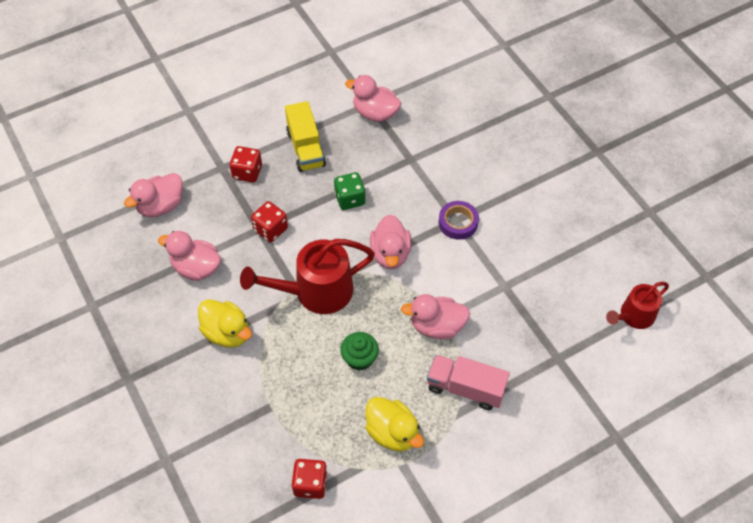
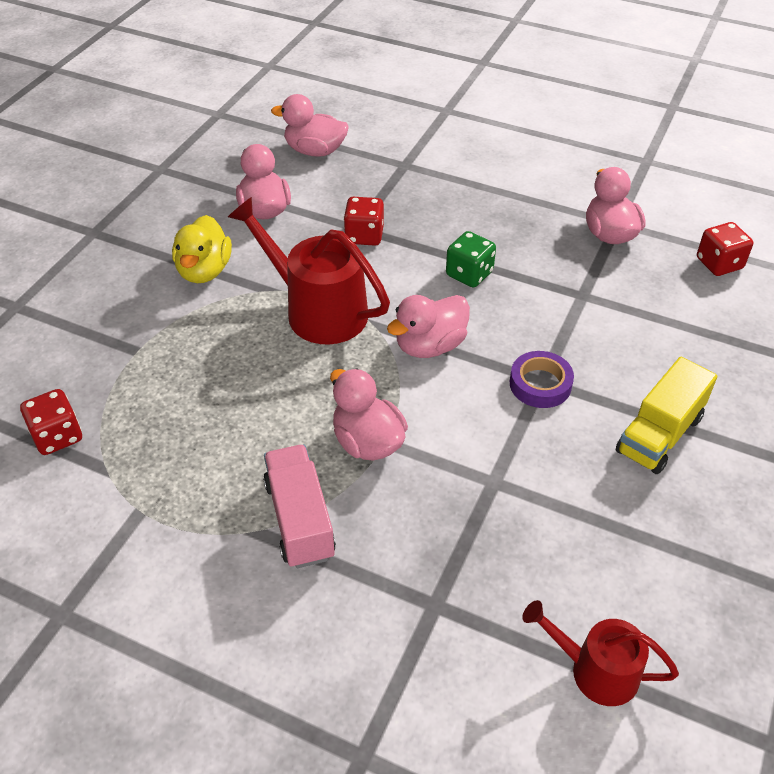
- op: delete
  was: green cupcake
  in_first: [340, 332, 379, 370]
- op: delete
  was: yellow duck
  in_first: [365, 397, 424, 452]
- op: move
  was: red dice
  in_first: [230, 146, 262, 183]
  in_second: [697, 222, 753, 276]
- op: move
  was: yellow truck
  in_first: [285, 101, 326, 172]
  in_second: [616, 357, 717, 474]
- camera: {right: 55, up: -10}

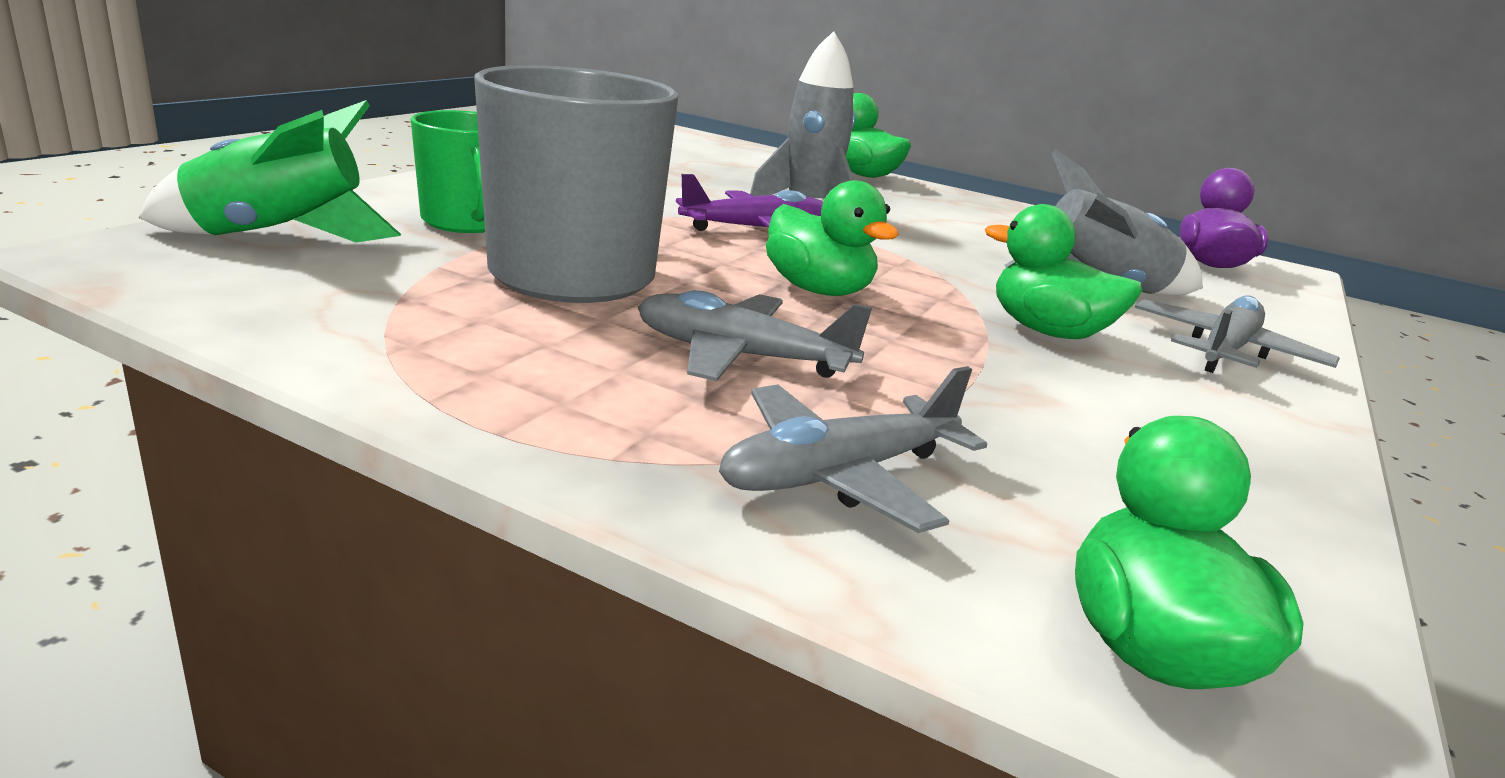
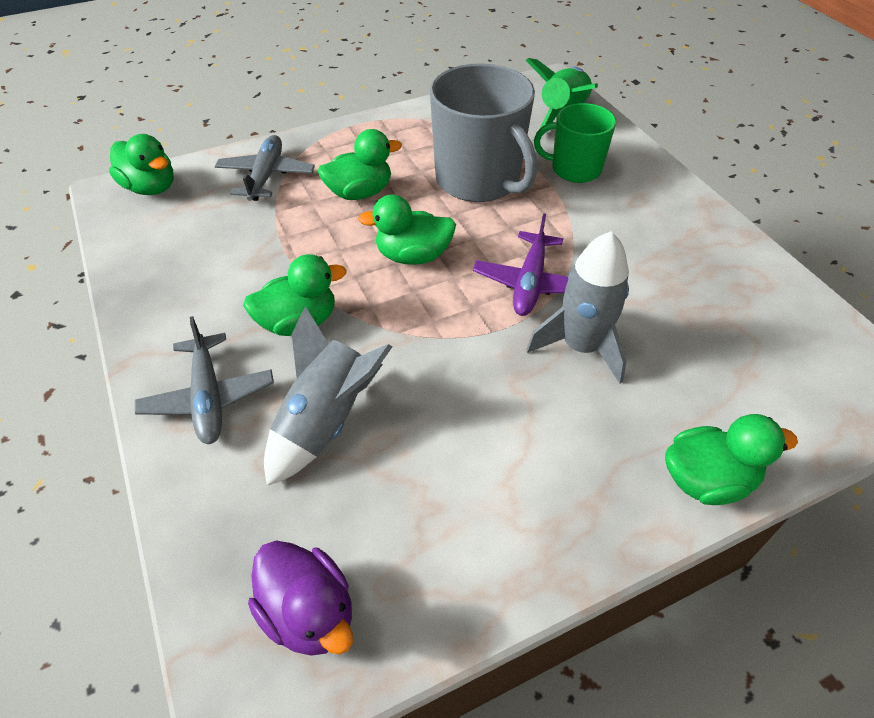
- op: replace
  was: grey plane
  now: green duck
  in_first: [638, 290, 872, 381]
  in_second: [318, 129, 402, 200]
- camera: {right: 130, up: 25}

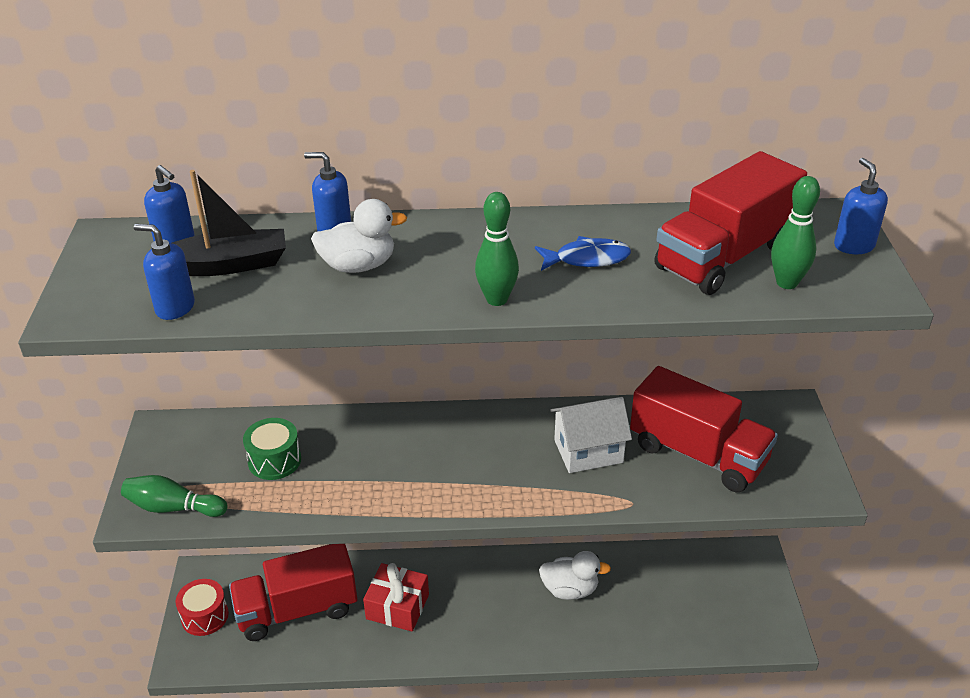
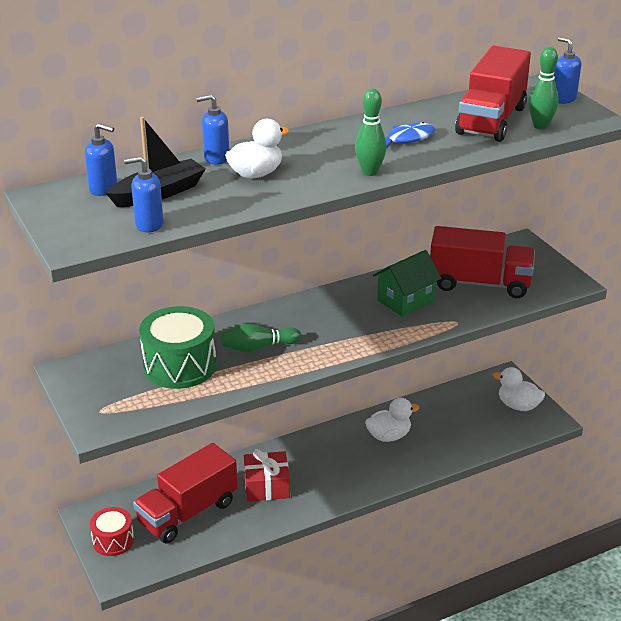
- op: insert
  now: white duck
  in_second: [493, 367, 545, 411]
- op: move
  was: green bowling pin
  in_first: [121, 475, 227, 517]
  in_second: [221, 324, 301, 352]
- op: recolor
  was: white house
  now: green house
  in_first: [551, 397, 632, 473]
  in_second: [373, 250, 441, 317]
- op: resize
  was: green drum
  in_first: [243, 418, 301, 480]
  in_second: [139, 306, 217, 389]
  ratio: 1.67
- camera: {right: -25, up: -5}

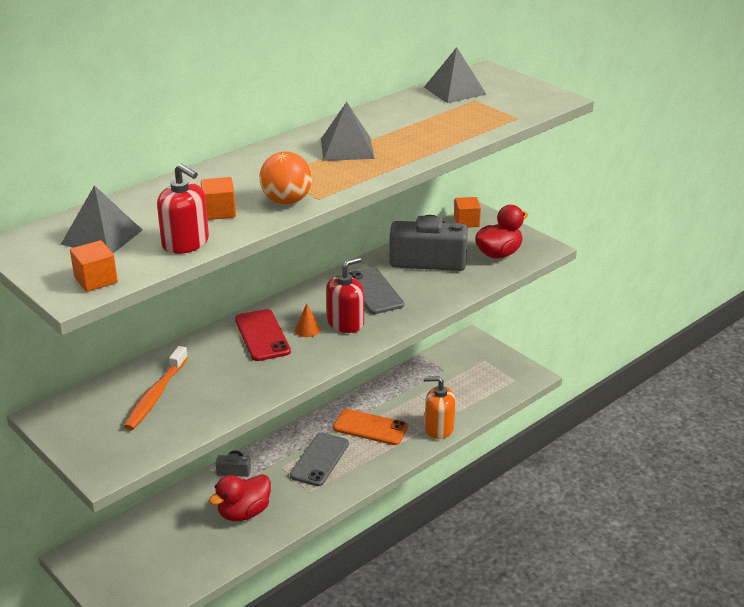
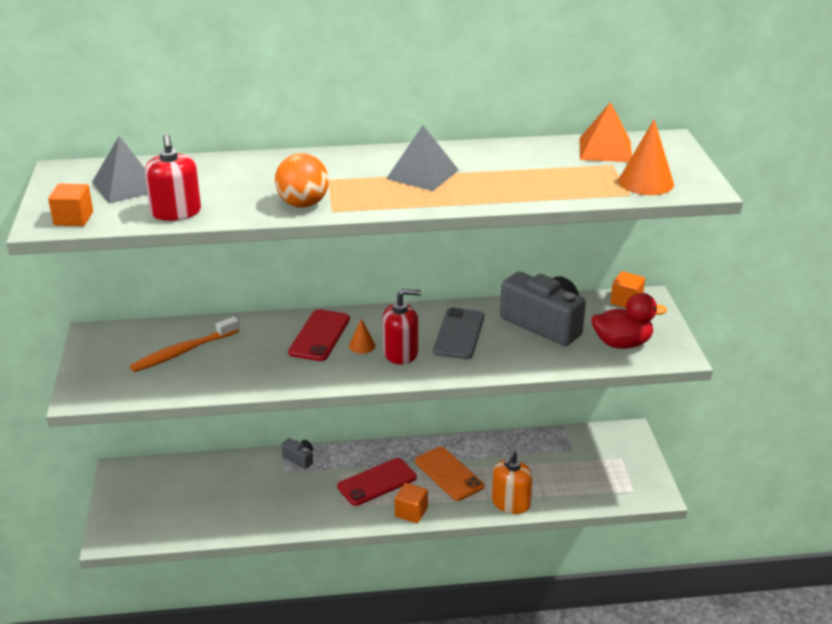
- op: delete
  was: red duck
  in_first: [208, 474, 271, 521]
- op: insert
  now: orange cone
  in_second: [619, 120, 674, 195]
- op: move
  was: orange cube
  in_first: [201, 177, 236, 220]
  in_second: [395, 483, 428, 523]
- op: recolor
  was: grey phone
  now: red phone
  in_first: [290, 432, 349, 486]
  in_second: [337, 458, 417, 506]
- op: recolor
  was: grey pyramid
  now: orange pyramid
  in_first: [424, 47, 487, 103]
  in_second: [580, 102, 632, 162]
- op: rotate
  was: orange soap dispenser
  in_first: [423, 376, 456, 439]
  in_second: [492, 451, 533, 514]
  clockwise: -105
- camera: {right: 35, up: 0}

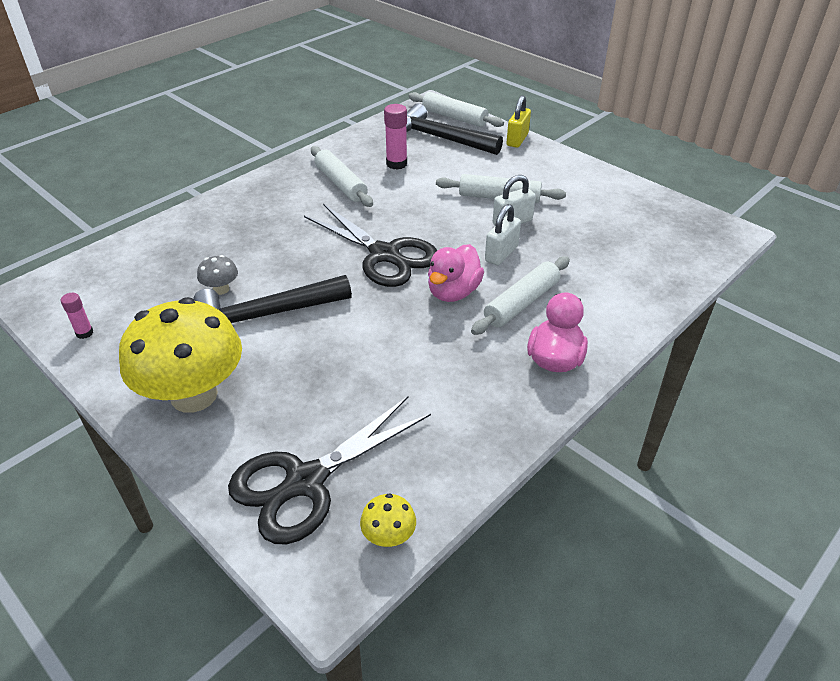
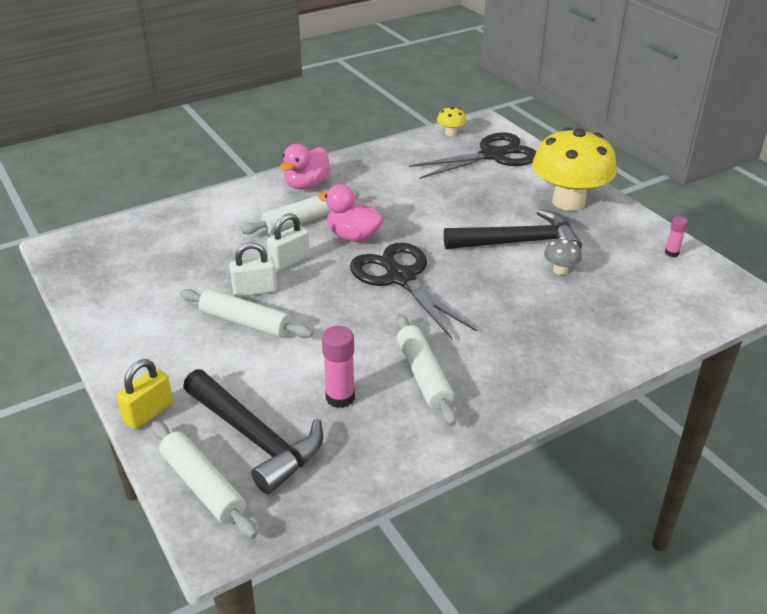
- op: rotate
  was: pink duck
  in_first: [428, 244, 484, 302]
  in_second: [318, 184, 384, 242]
  clockwise: -105
- camera: {right: -165, up: -5}

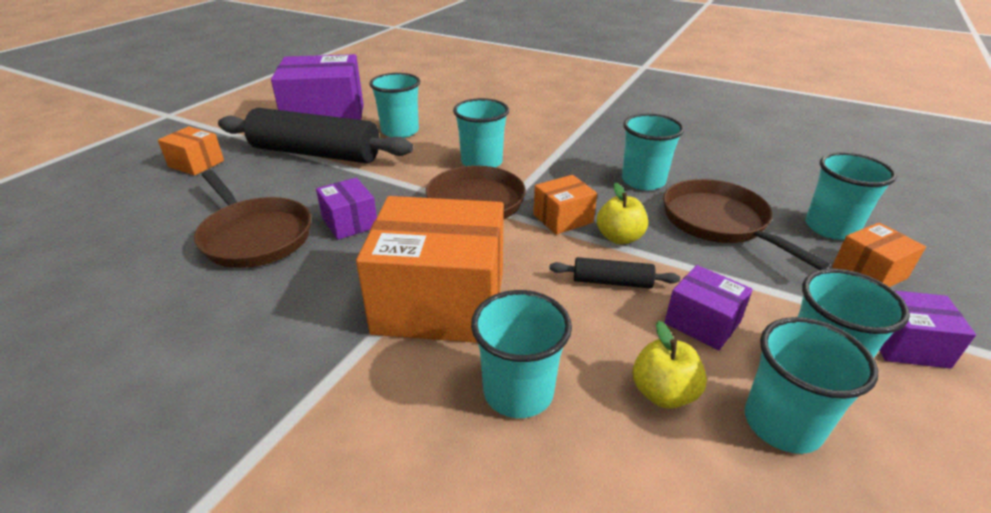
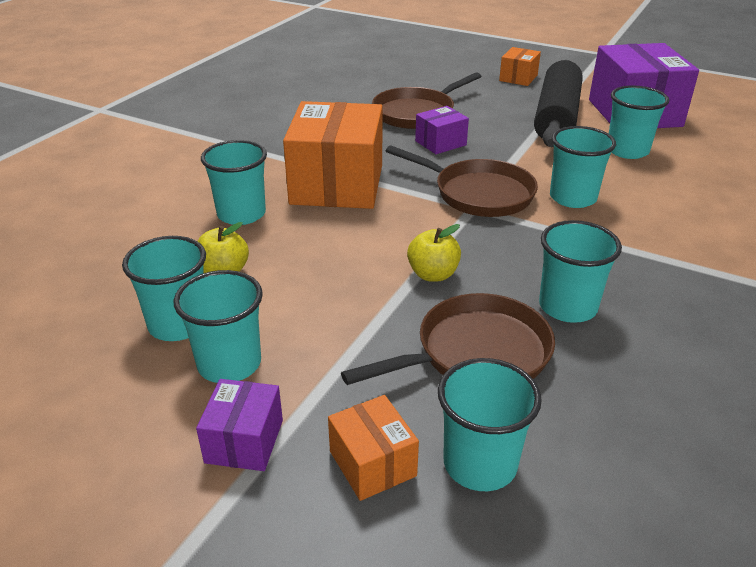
- op: delete
  was: orange box
  in_first: [533, 175, 597, 235]
- op: delete
  was: black rolling pin
  in_first: [549, 257, 680, 289]
- op: delete
  was: purple box
  in_first: [664, 265, 753, 350]
- camera: {right: 90, up: 0}

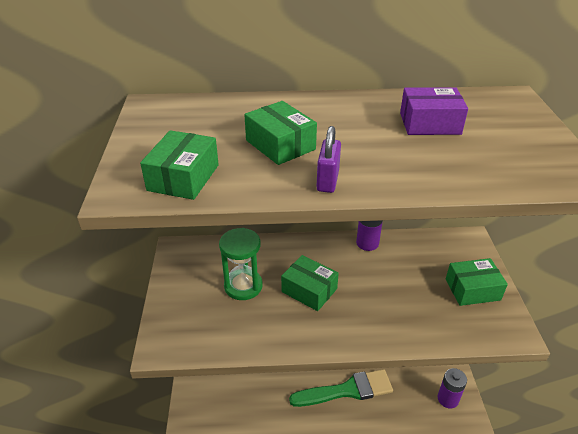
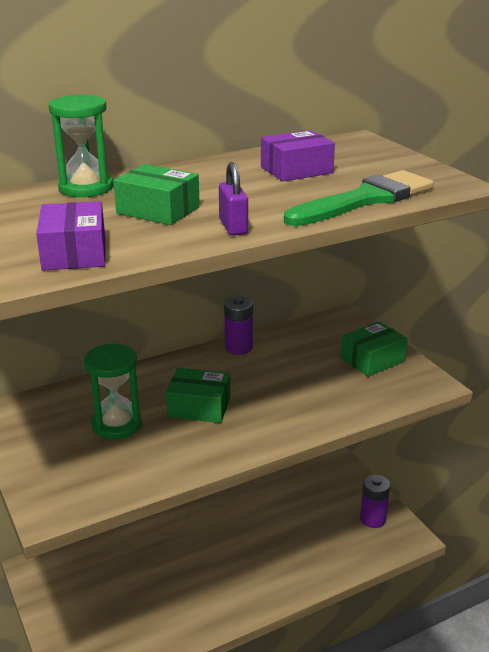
- op: insert
  now: green hourglass
  in_second: [48, 94, 113, 197]
- op: move
  was: green brush
  in_first: [289, 369, 393, 407]
  in_second: [284, 170, 434, 226]
- op: recolor
  was: green box
  now: purple box
  in_first: [140, 130, 219, 200]
  in_second: [36, 201, 105, 271]
- camera: {right: -25, up: -10}

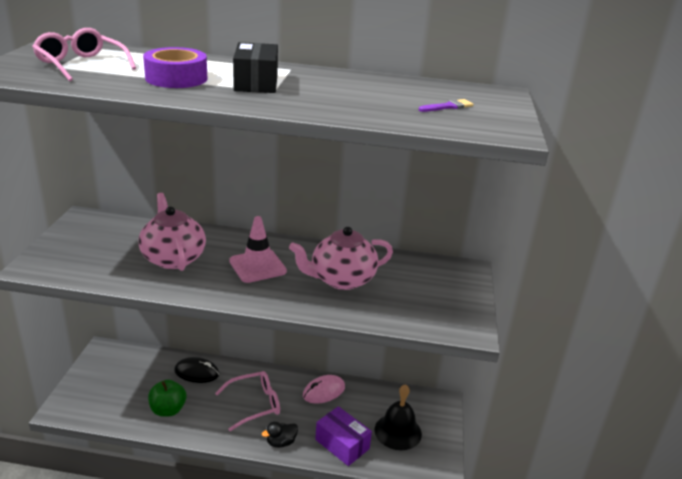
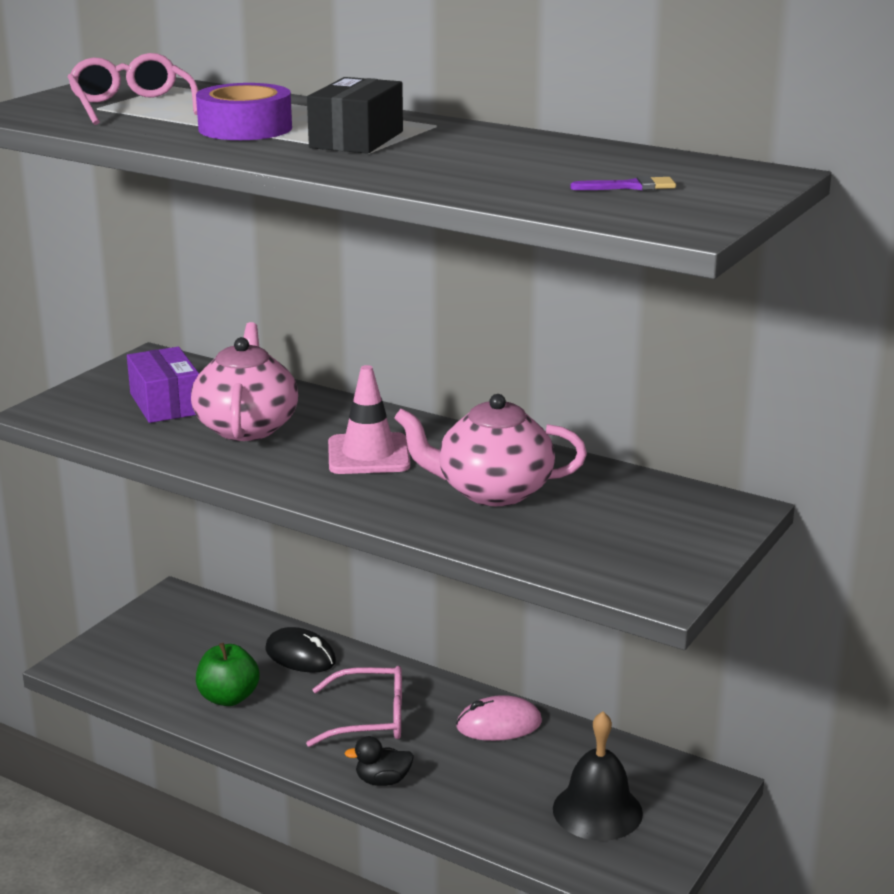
- op: move
  was: purple box
  in_first: [315, 406, 372, 466]
  in_second: [127, 347, 199, 423]
- camera: {right: 25, up: -5}

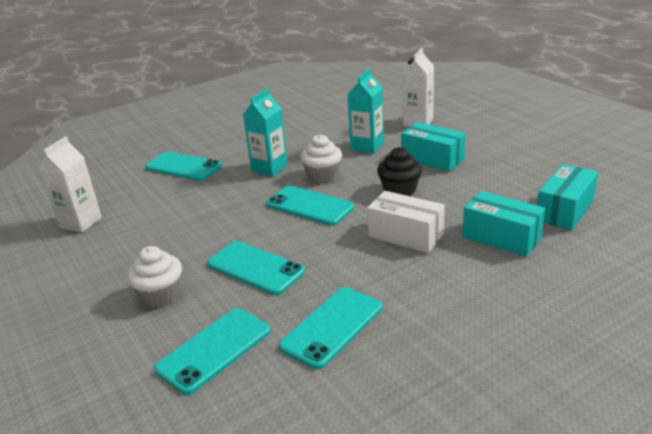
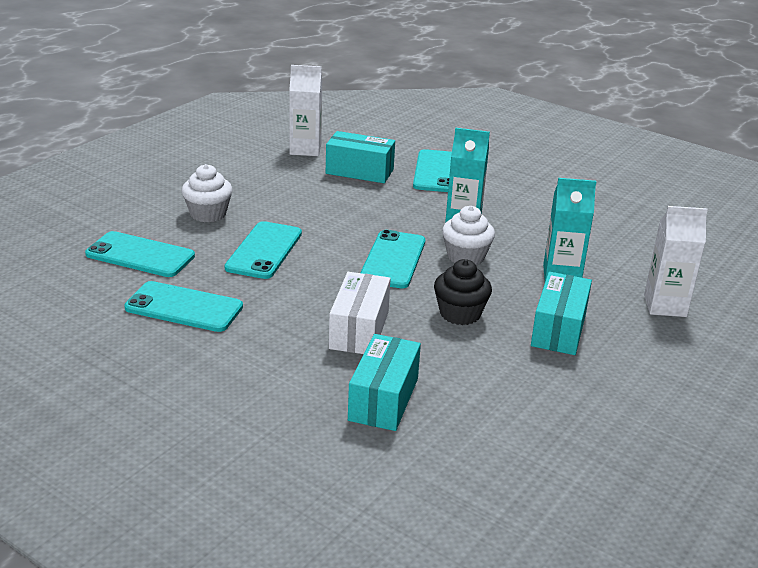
- op: move
  was: turquoise box
  in_first: [537, 164, 598, 230]
  in_second: [326, 131, 395, 183]
- camera: {right: 65, up: 0}

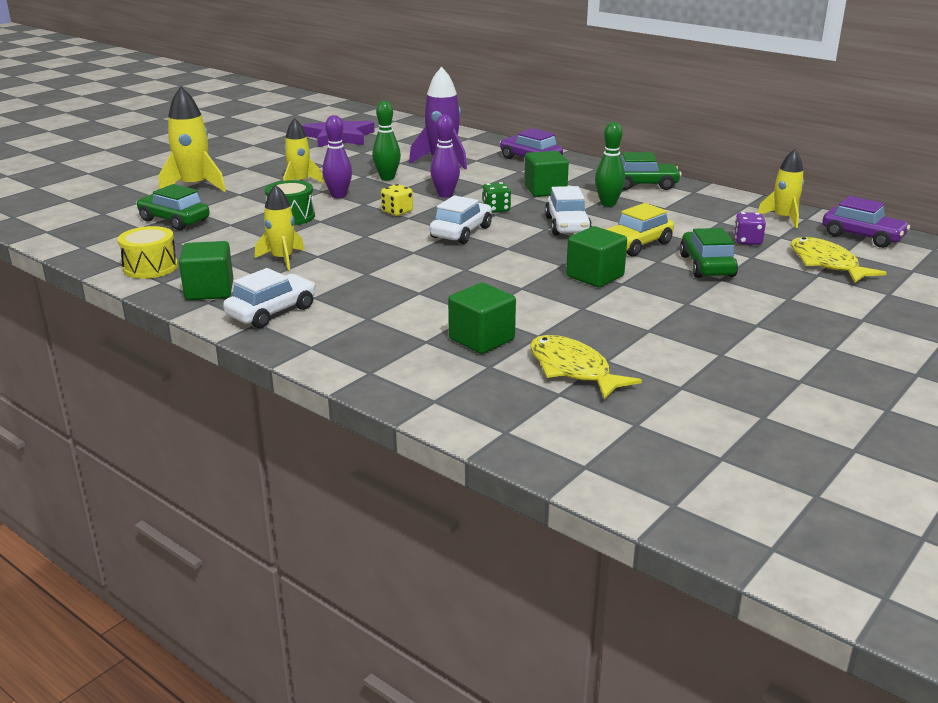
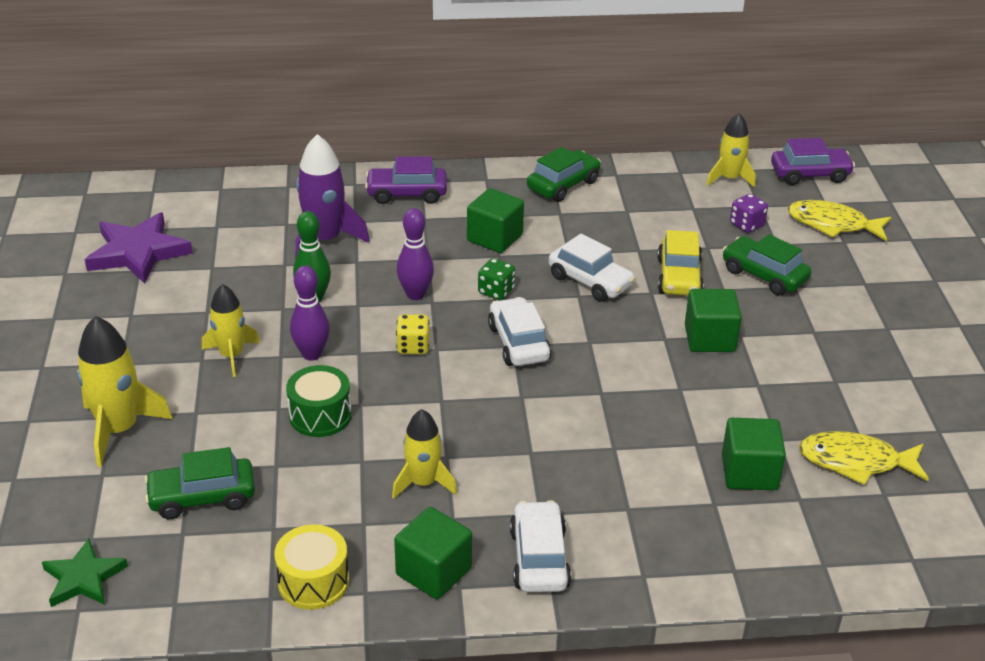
- op: delete
  was: green bowling pin
  in_first: [595, 122, 625, 206]
- op: insert
  now: green star
  in_second: [42, 538, 128, 607]
- camera: {right: -45, up: 10}

